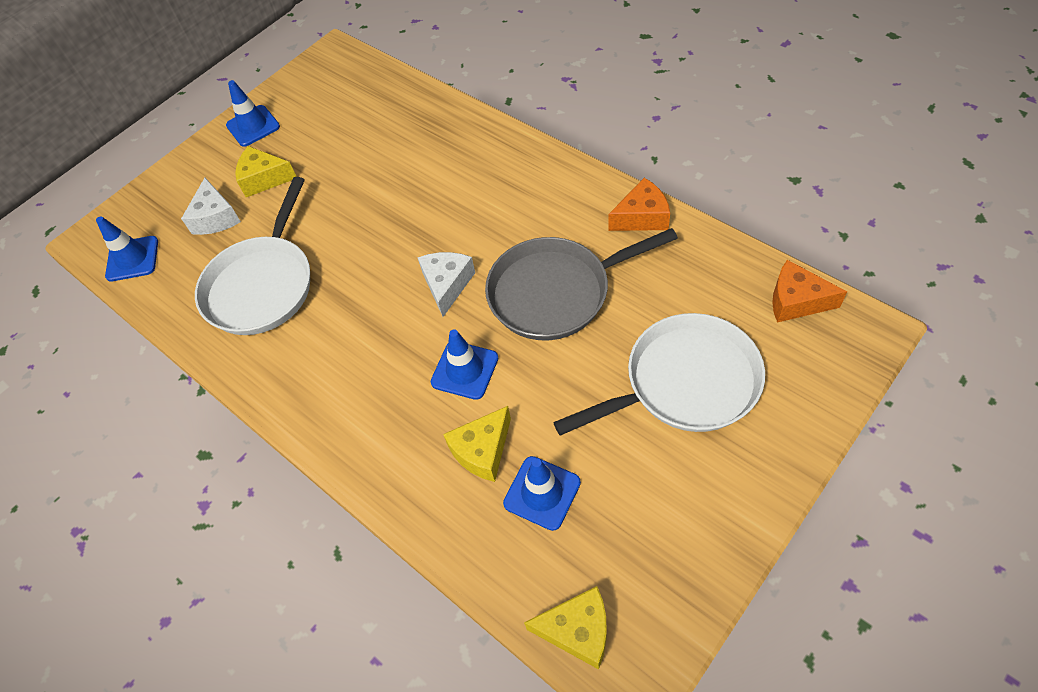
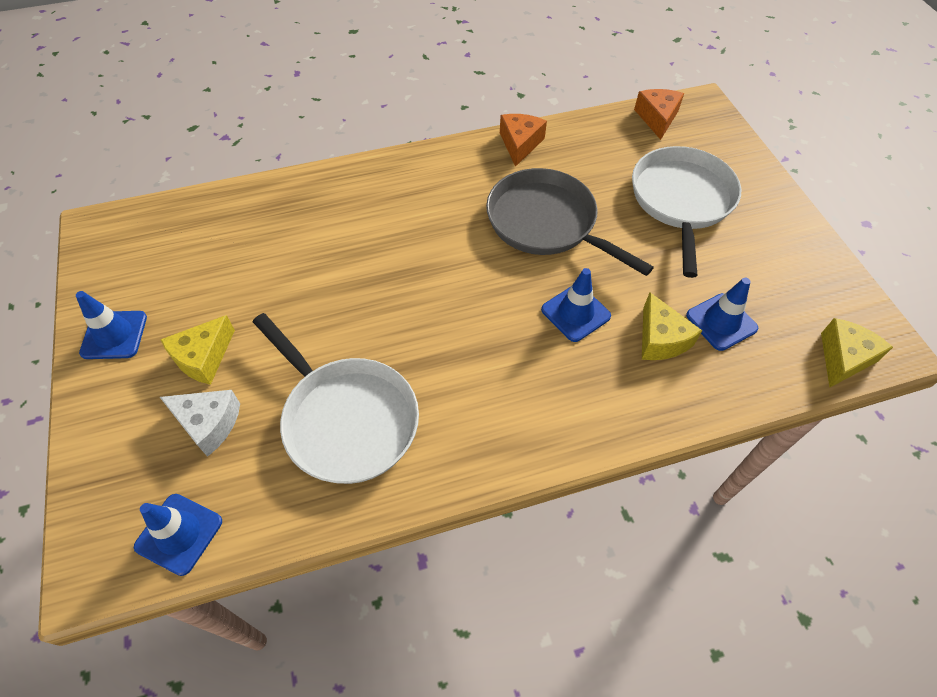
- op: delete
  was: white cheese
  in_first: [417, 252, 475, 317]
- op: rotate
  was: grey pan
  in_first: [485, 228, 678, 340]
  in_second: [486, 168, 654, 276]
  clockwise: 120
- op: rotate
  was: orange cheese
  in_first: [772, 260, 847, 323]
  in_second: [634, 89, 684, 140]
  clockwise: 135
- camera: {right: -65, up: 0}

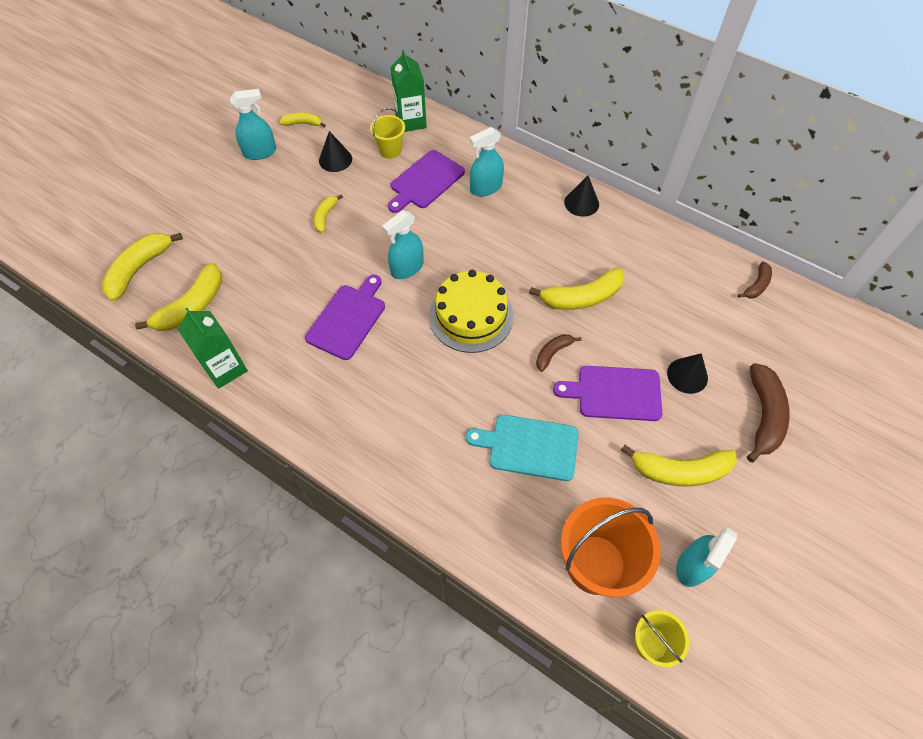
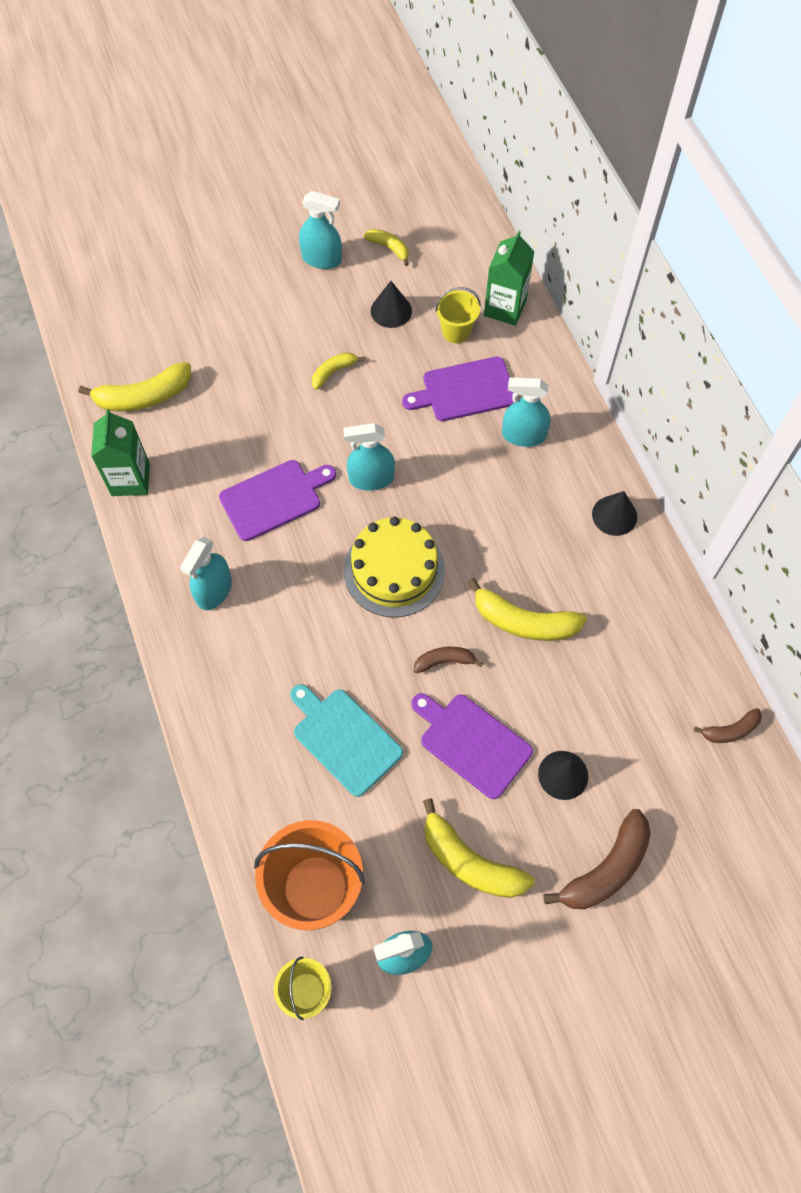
- op: delete
  was: yellow banana
  in_first: [102, 233, 183, 302]
- op: insert
  now: turquoise spray bottle
  in_second: [180, 537, 232, 610]
- camera: {right: 35, up: 5}

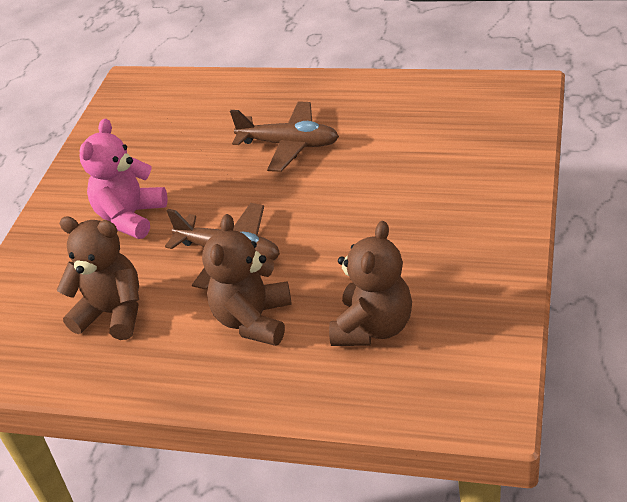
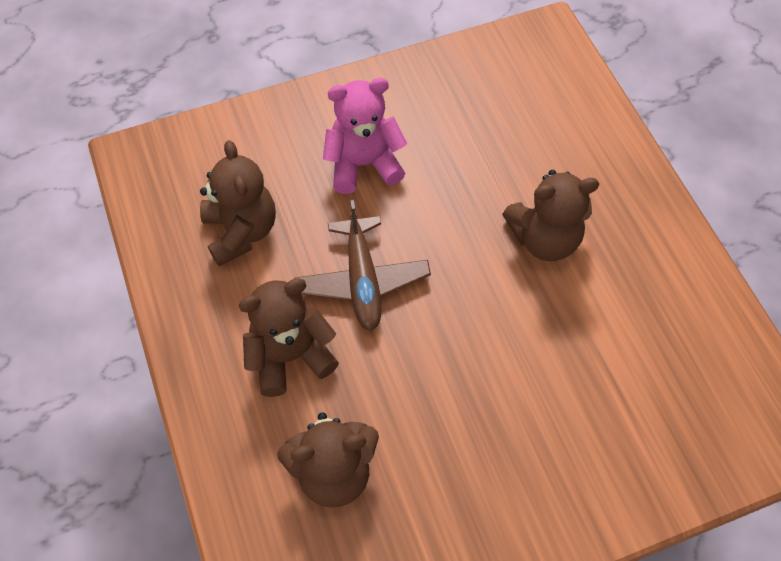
- op: replace
  was: brown plane
  now: brown teddy bear
  in_first: [230, 101, 339, 172]
  in_second: [503, 170, 599, 261]
- camera: {right: 50, up: 20}

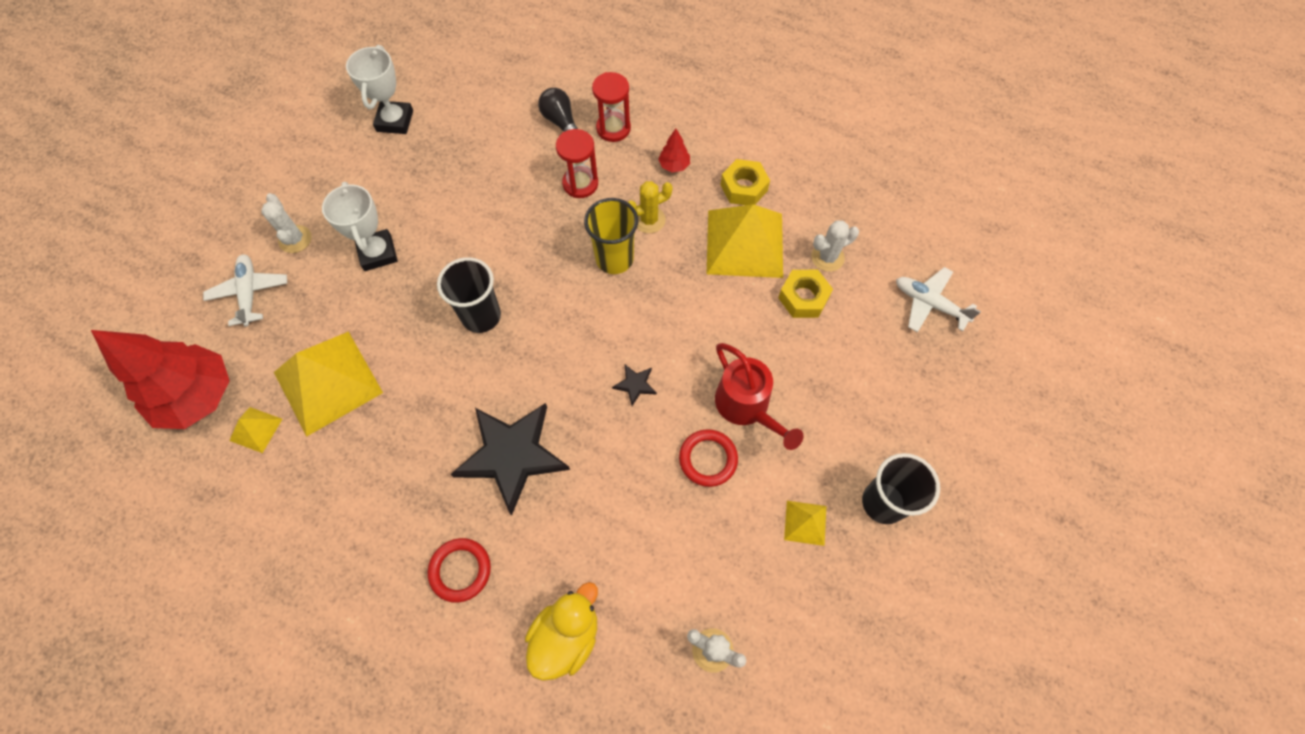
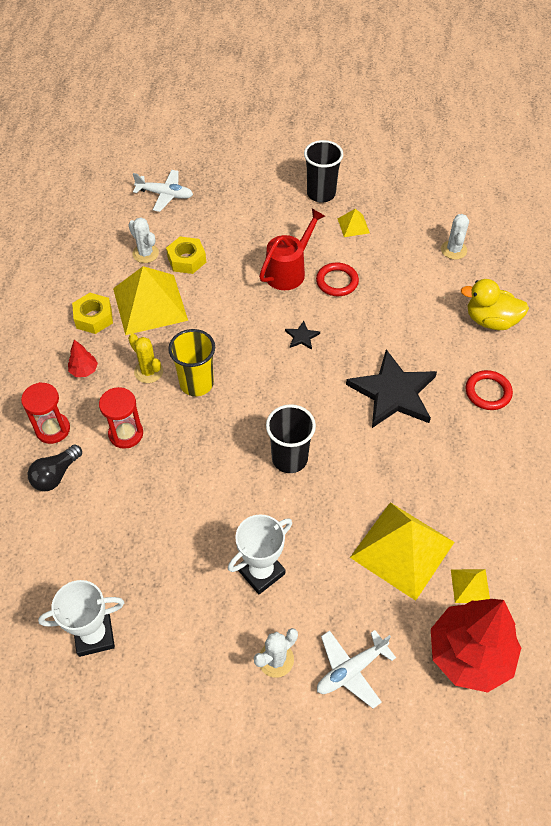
- op: rotate
  was: white plane
  in_first: [896, 267, 981, 333]
  in_second: [133, 170, 193, 212]
  clockwise: -90
- camera: {right: -110, up: -10}

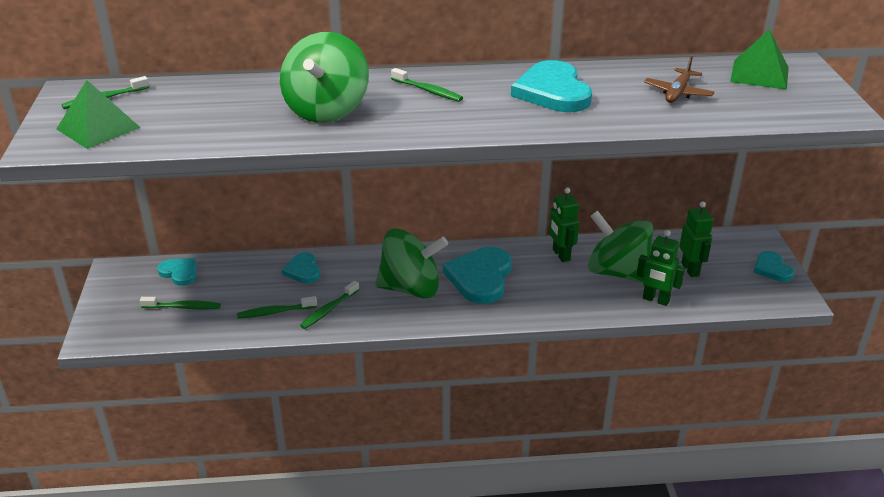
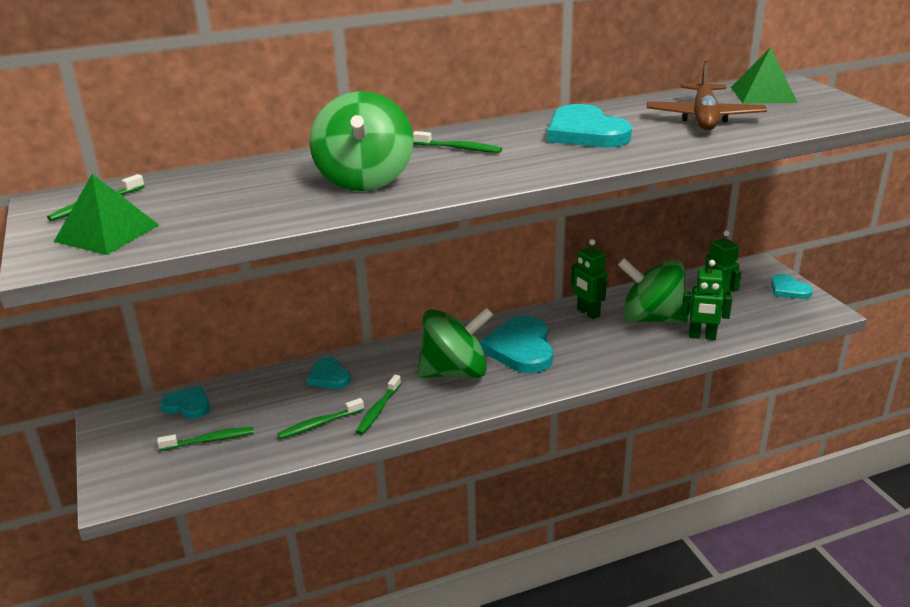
- op: resize
  was: brown plane
  in_first: [644, 56, 714, 103]
  in_second: [647, 61, 767, 130]
  ratio: 1.63
- camera: {right: -15, up: -5}

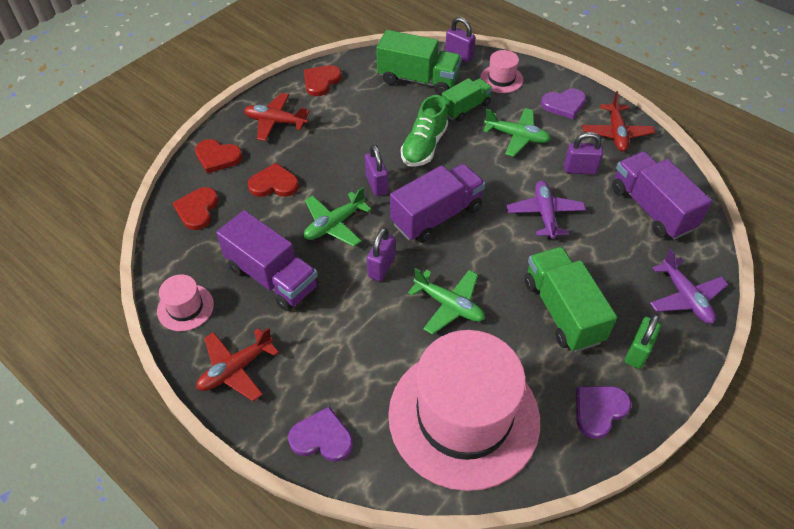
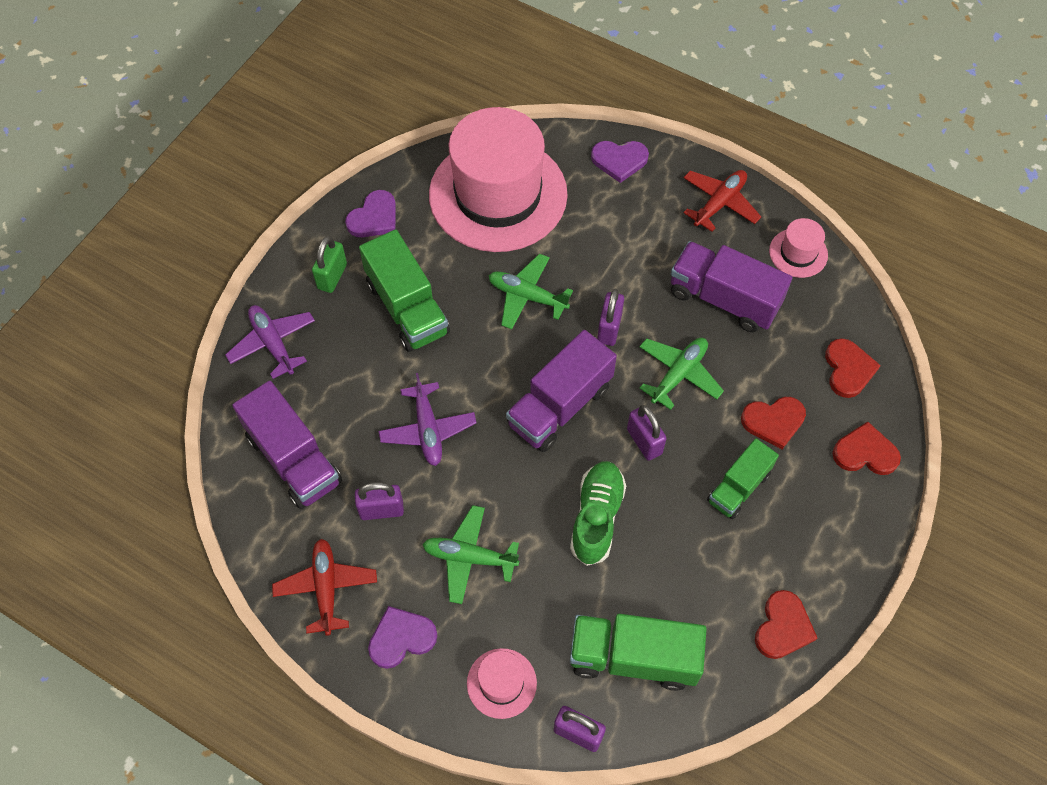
- op: delete
  was: red plane
  in_first: [244, 93, 309, 141]
- op: move
  was: green truck
  in_first: [442, 78, 493, 121]
  in_second: [707, 438, 779, 519]
- camera: {right: 170, up: 10}

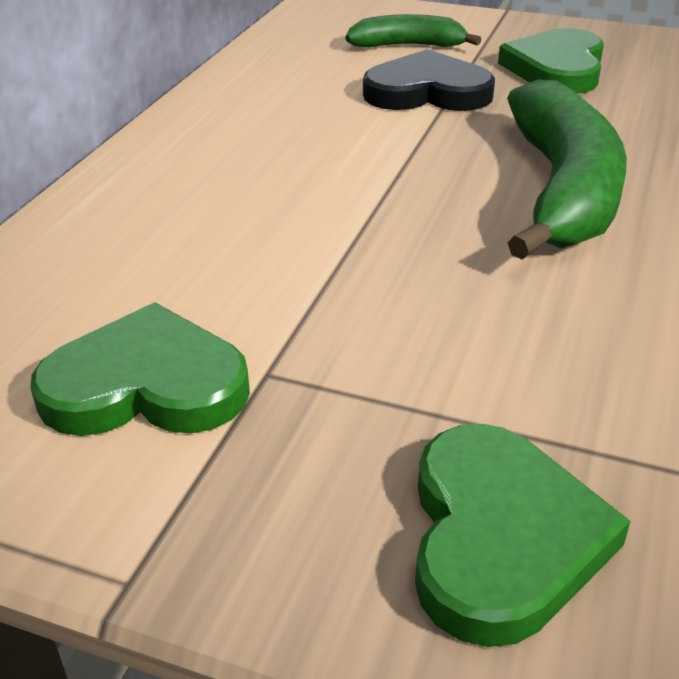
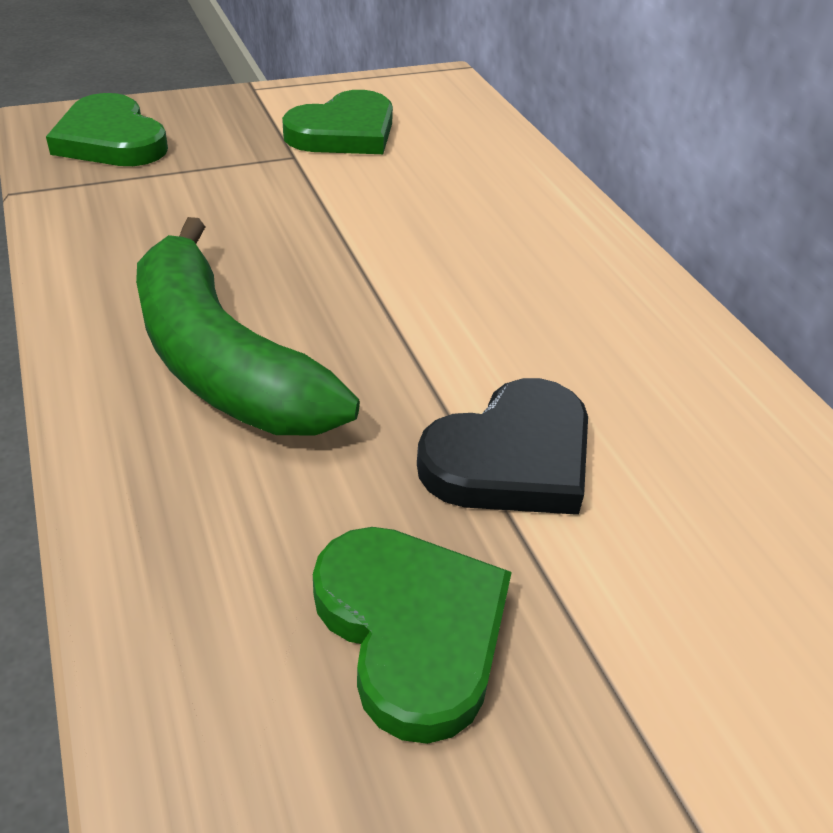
- op: delete
  was: green banana
  in_first: [346, 14, 481, 48]
- camera: {right: 135, up: 5}

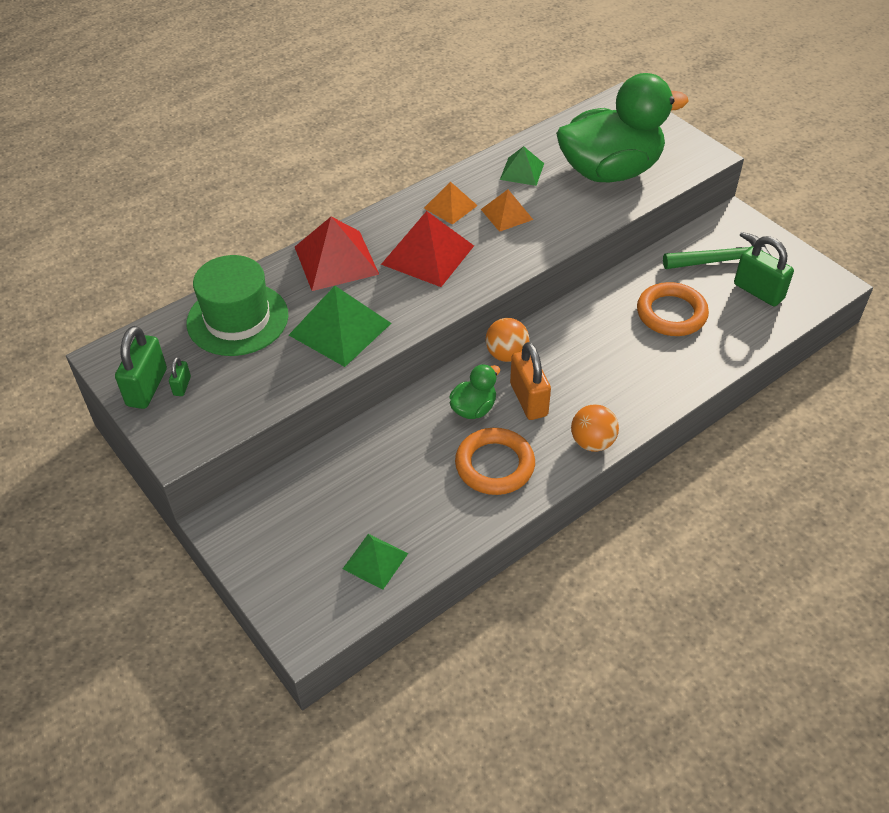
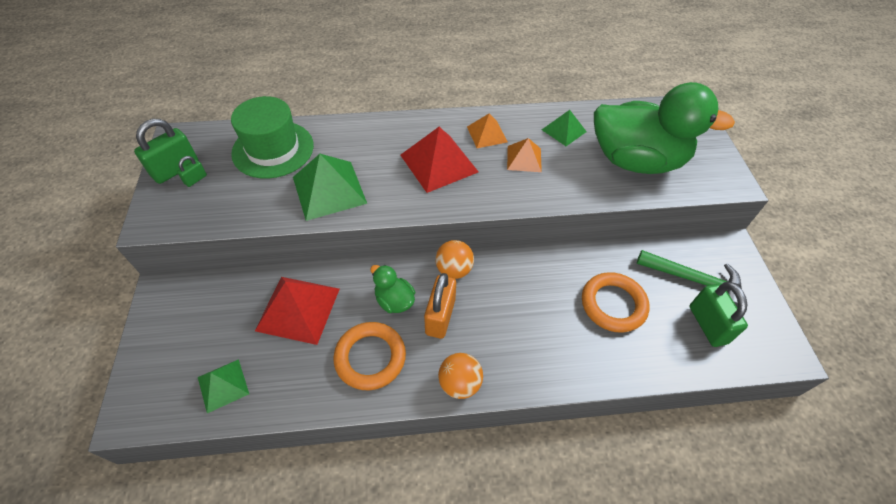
- op: move
  was: red pyramid
  in_first: [295, 217, 379, 291]
  in_second: [255, 277, 340, 345]
- op: rotate
  was: green duck
  in_first: [449, 364, 500, 419]
  in_second: [370, 265, 415, 313]
  clockwise: -120
- camera: {right: 30, up: 5}

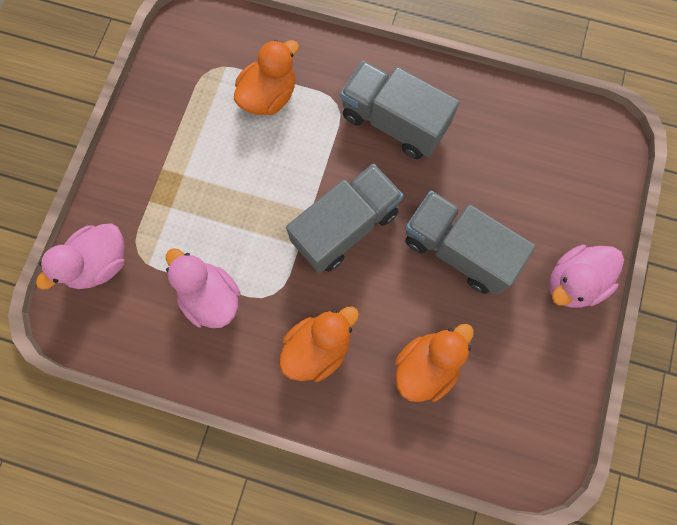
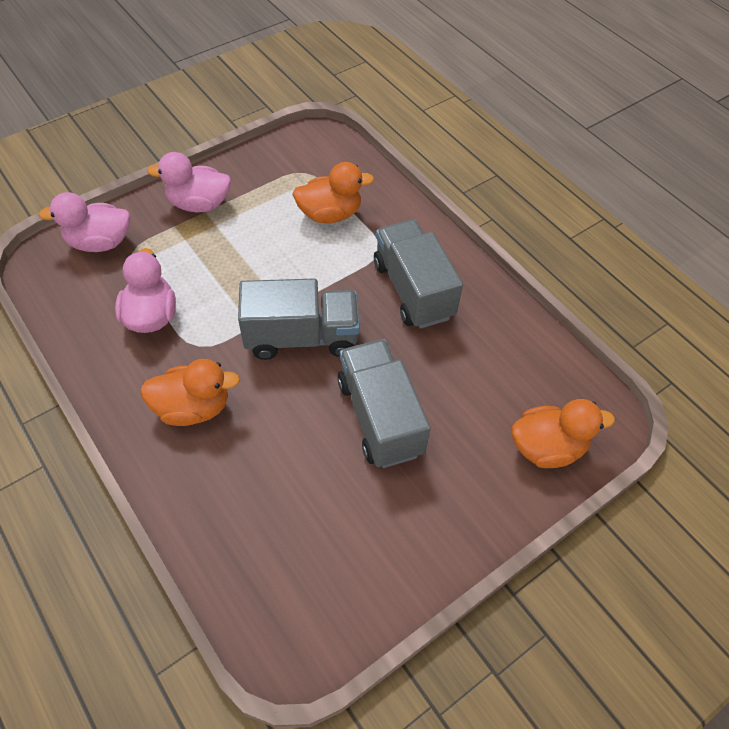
- op: move
  was: orange duck
  in_first: [395, 324, 474, 402]
  in_second: [512, 399, 615, 468]
- op: move
  was: pink duck
  in_first: [549, 245, 624, 308]
  in_second: [147, 152, 231, 212]
- camera: {right: 35, up: -20}

